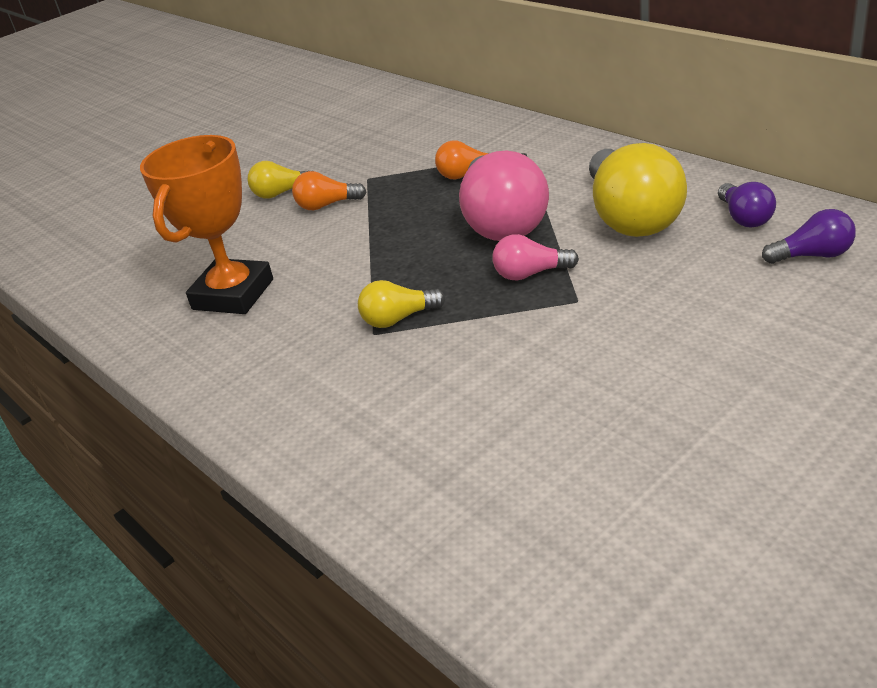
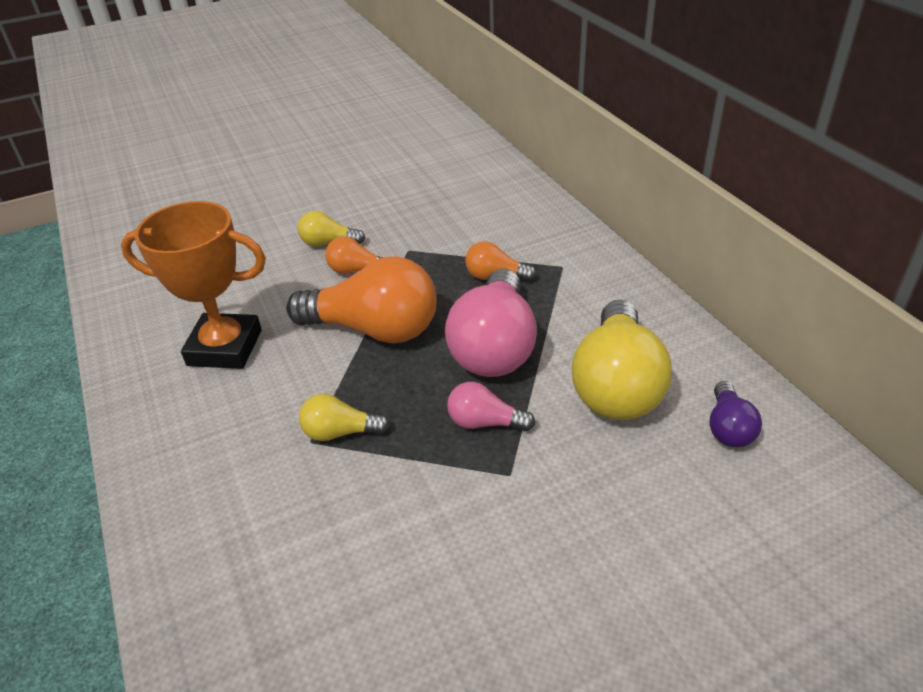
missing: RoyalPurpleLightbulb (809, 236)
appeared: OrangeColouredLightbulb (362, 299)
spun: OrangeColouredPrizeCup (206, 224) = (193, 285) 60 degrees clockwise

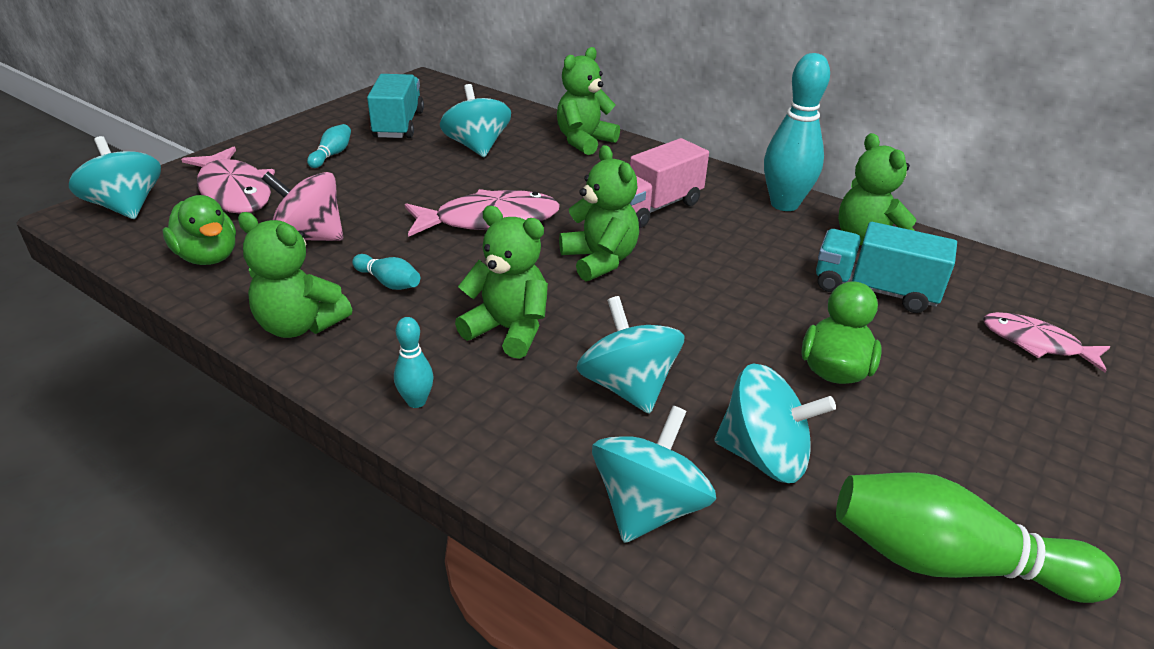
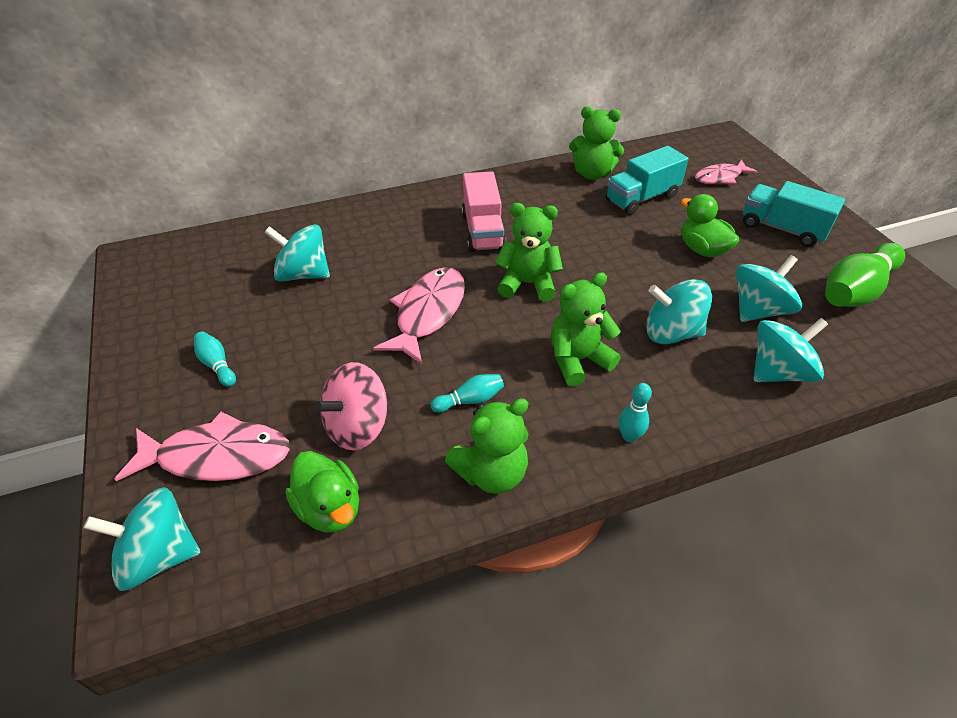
missing: EmeraldTeddyBear (588, 101); TealBowlingPin (797, 132)
relocated: TealToyTruck (395, 106) to (794, 214)
spun: EmeraldRubberDuck (199, 230) = (322, 491) 60 degrees clockwise; TealSpinningTop (654, 474) = (791, 350) 90 degrees clockwise

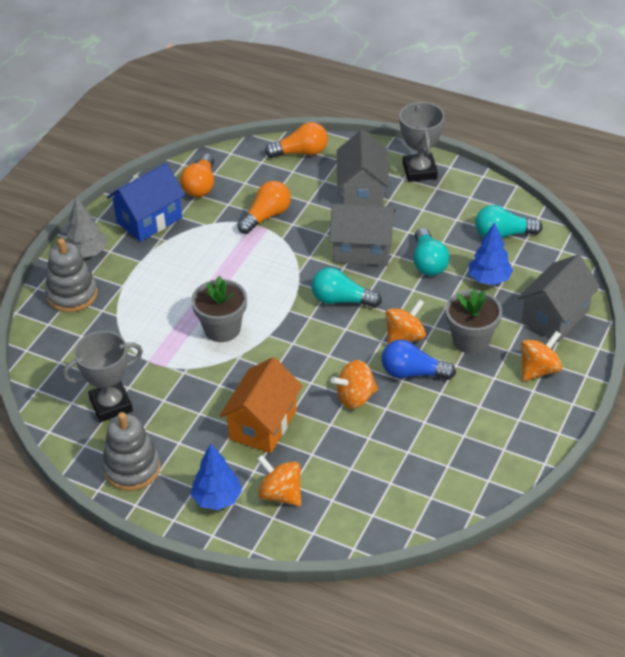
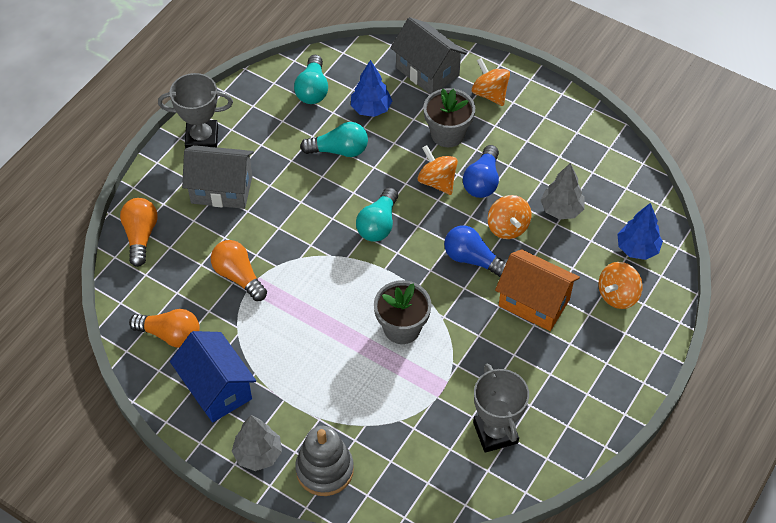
missing: GreyHouse (362, 234); GreyRingStacker (131, 451)
appeared: GreyTree (562, 191); RoyalBlueLightbulb (475, 251)
relocated: RoyalBlueTree (216, 476) to (640, 231)

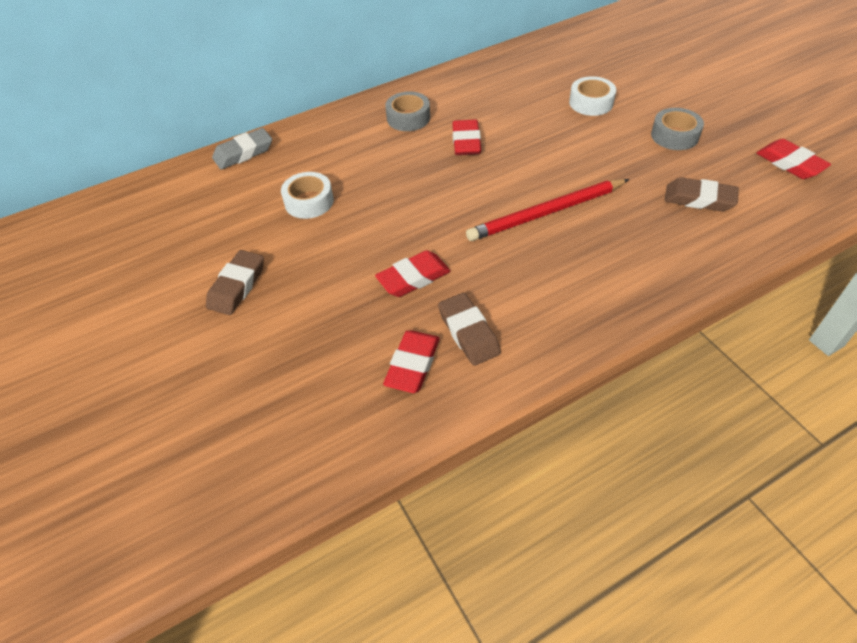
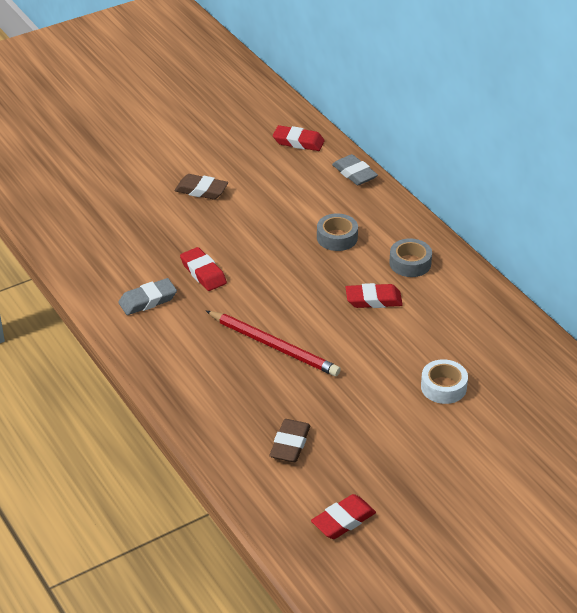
missing: WhiteStickyTape (307, 195)
relocated: GreyStickyTape (677, 129) to (337, 232); ScarletGumEraser (411, 362) to (298, 138)
colour: DarkBrownGumEraser (469, 329) to GreyGumEraser (147, 296)
spun: ScarletLeadPencil (547, 210) = (273, 343) 150 degrees clockwise

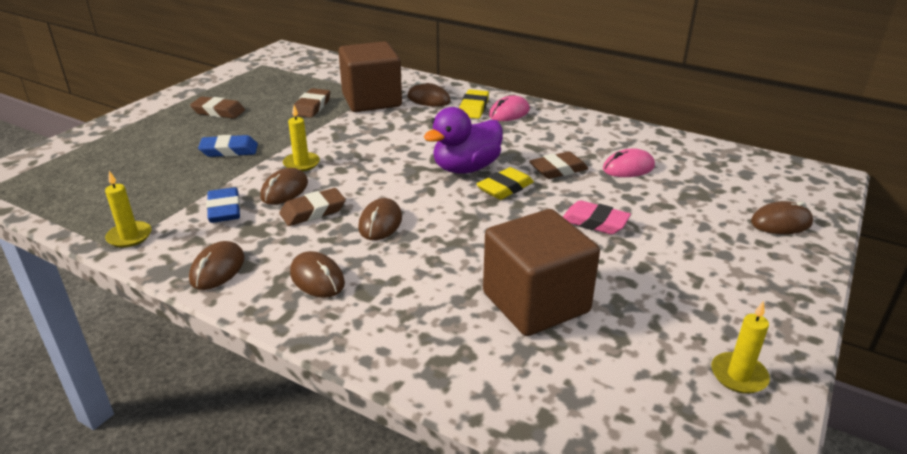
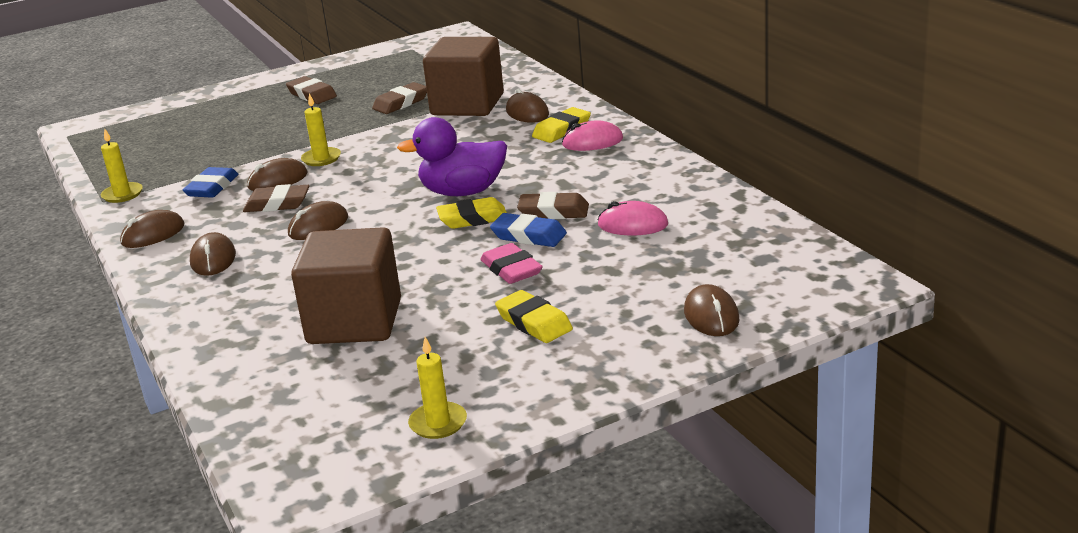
appeared: YellowGumEraser (534, 316)
relocated: RoyalBlueGumEraser (228, 146) to (528, 230)
spun: DarkBrownComputerMouse (782, 217) = (712, 310) 60 degrees clockwise

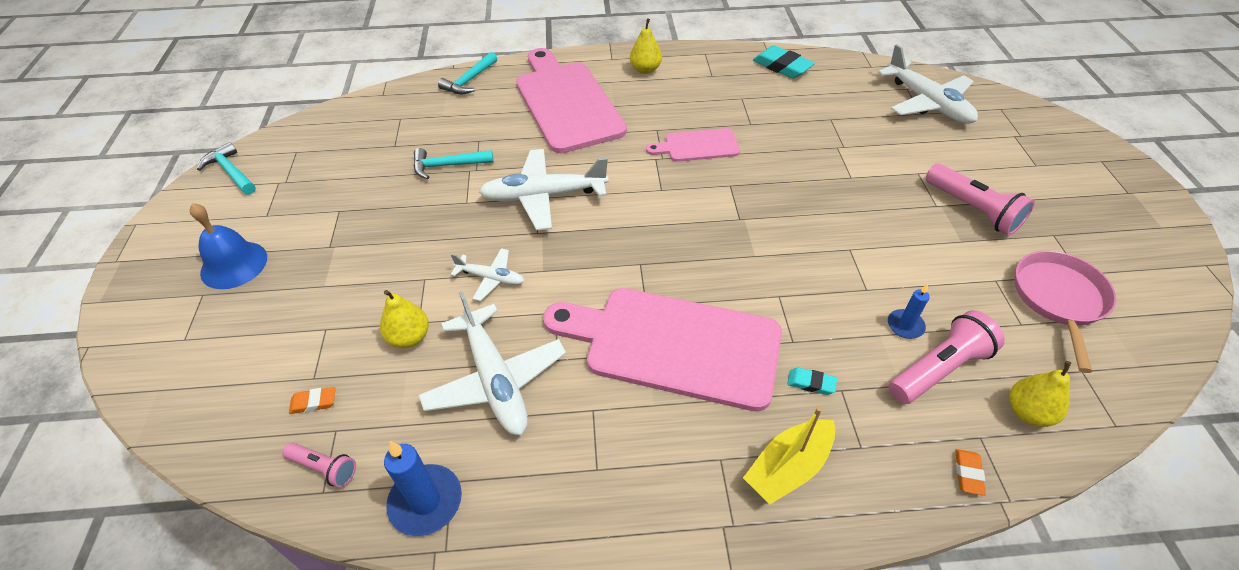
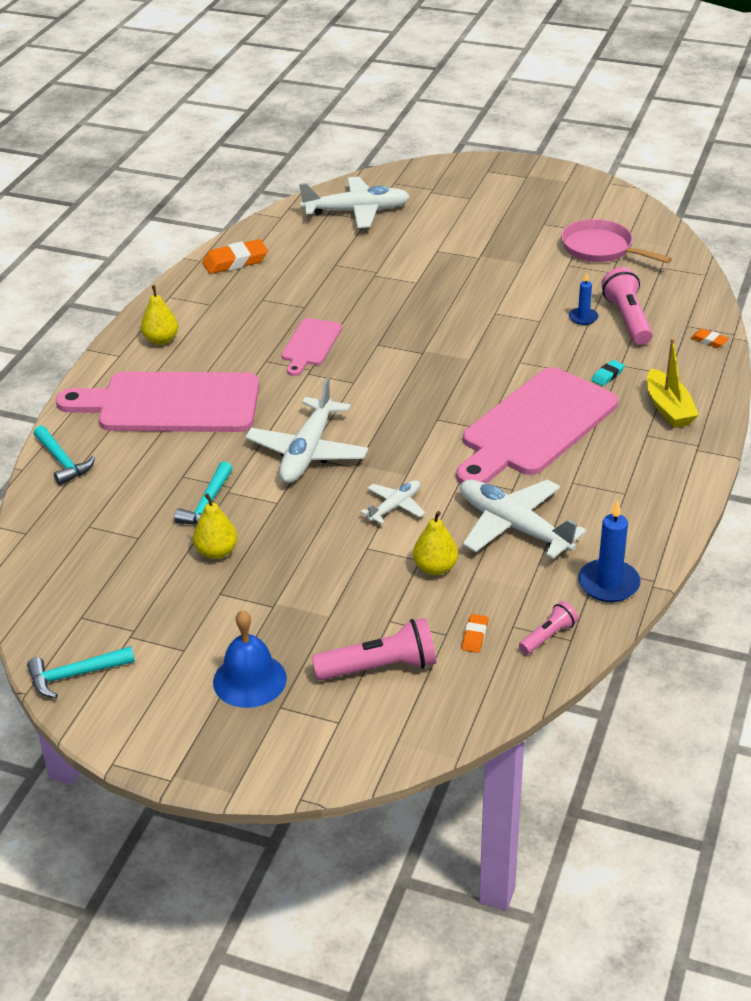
relocated: PinkPocketTorch (980, 199) to (374, 649); YellowPearFruit (1040, 394) to (215, 526)
colour: TealGumEraser (784, 61) to OrangeColouredGumEraser (235, 256)
spun: WhiteToyPlane (492, 363) = (523, 519) 135 degrees counterclockwise

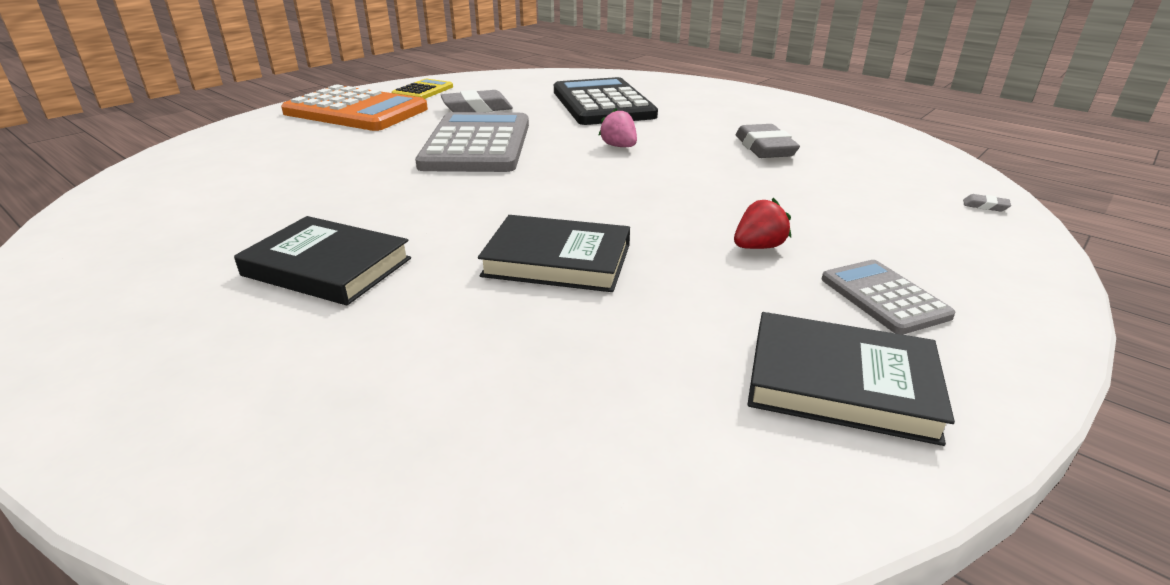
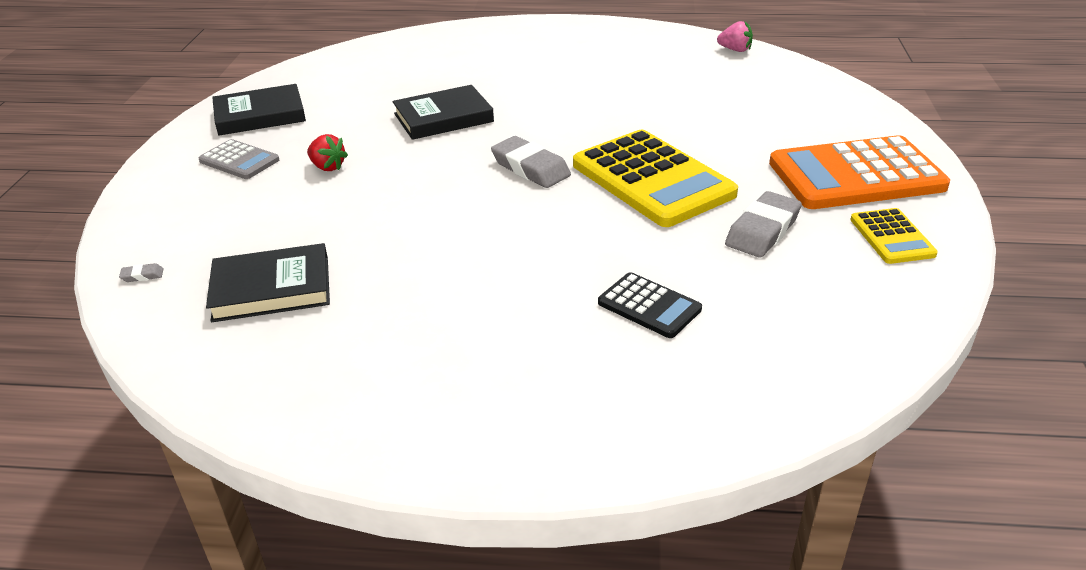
relocated: PinkStrawberry (618, 127) to (735, 36); GreyGumEraser (768, 141) to (531, 162); JetBlackBook (322, 260) to (268, 282)
colour: GreyCalculator (472, 142) to YellowCalculator (655, 178)
spun: ScarletStrawberry (762, 223) = (327, 152) 75 degrees counterclockwise
size: JetBlackCalculator (606, 101) = (650, 305) x0.50

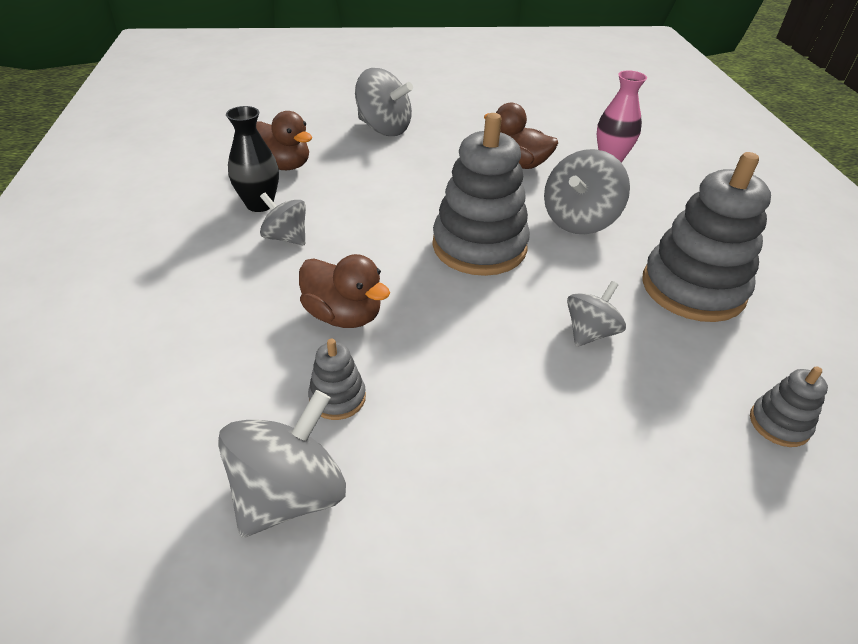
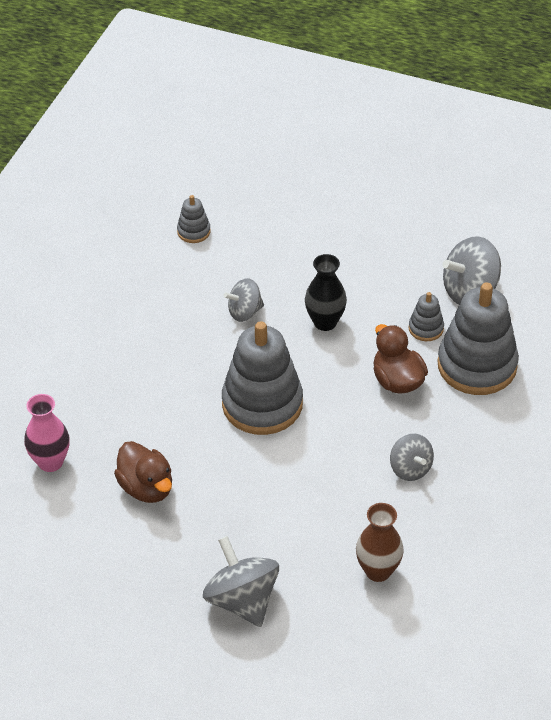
missing: GreySpinningTop (587, 191)
relocated: JetBlackVase (252, 159) to (326, 292); GreyRingStacker (706, 237) to (478, 338)
exchanged: DarkBrownRubberDuck (284, 140) to DarkBrownVase (380, 542)

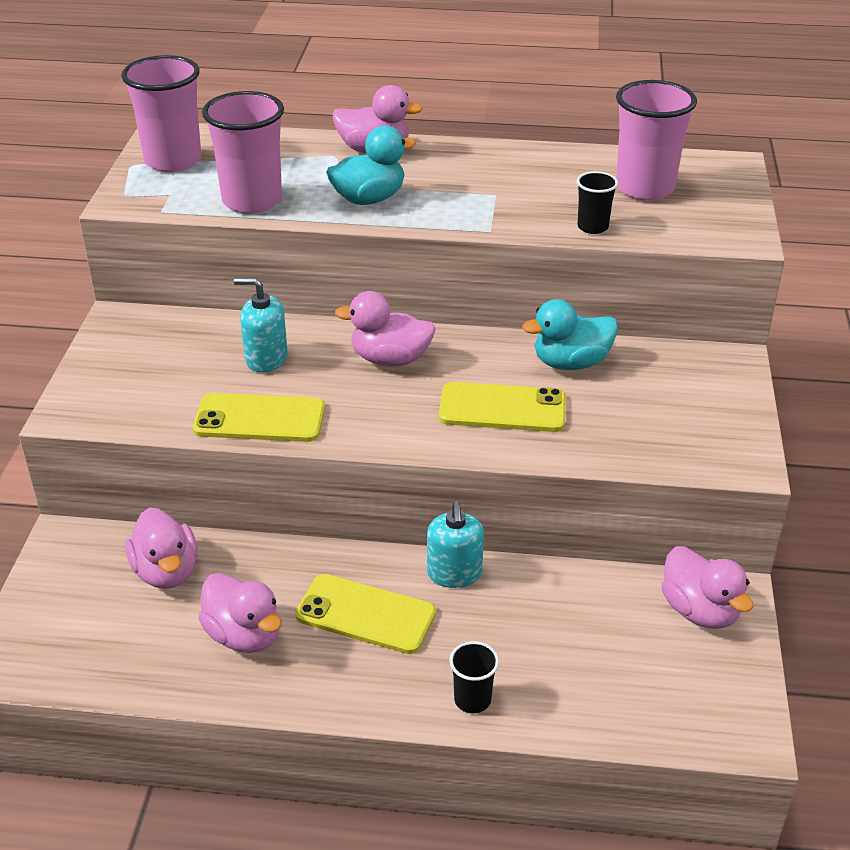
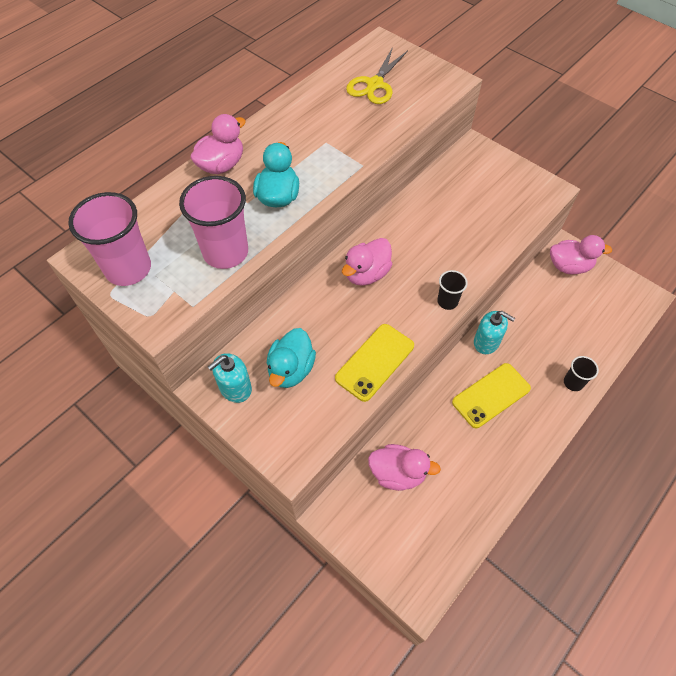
missing: YellowPhone (502, 407); PinkRubberDuck (240, 613)
relocated: JetBlackBeaker (597, 202) to (452, 290); TealSoapDispenser (261, 325) to (230, 378); TealRubberDuck (570, 334) to (291, 358)
exchanged: PinkBeaker (656, 140) to YellowShears (377, 75)

